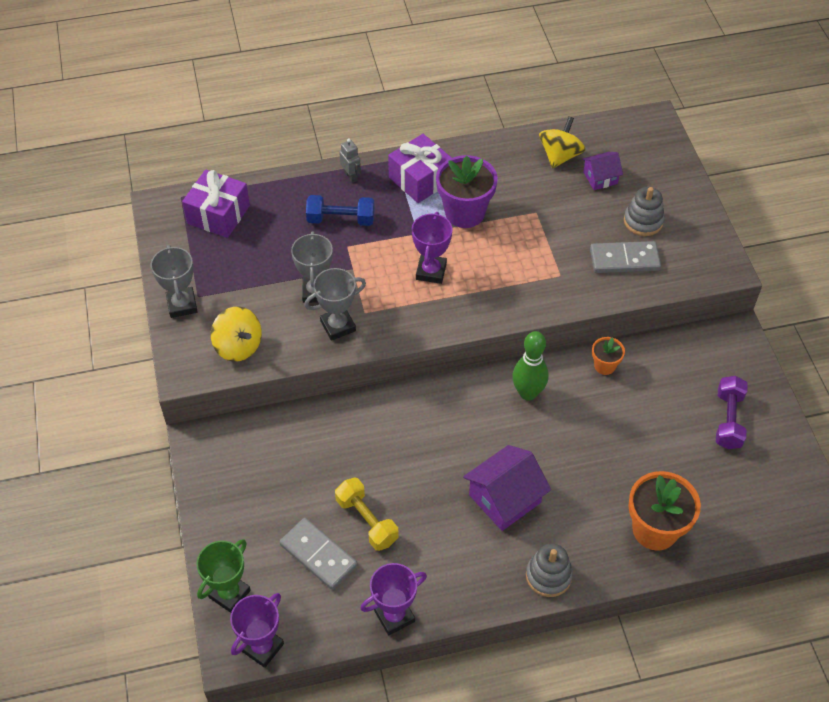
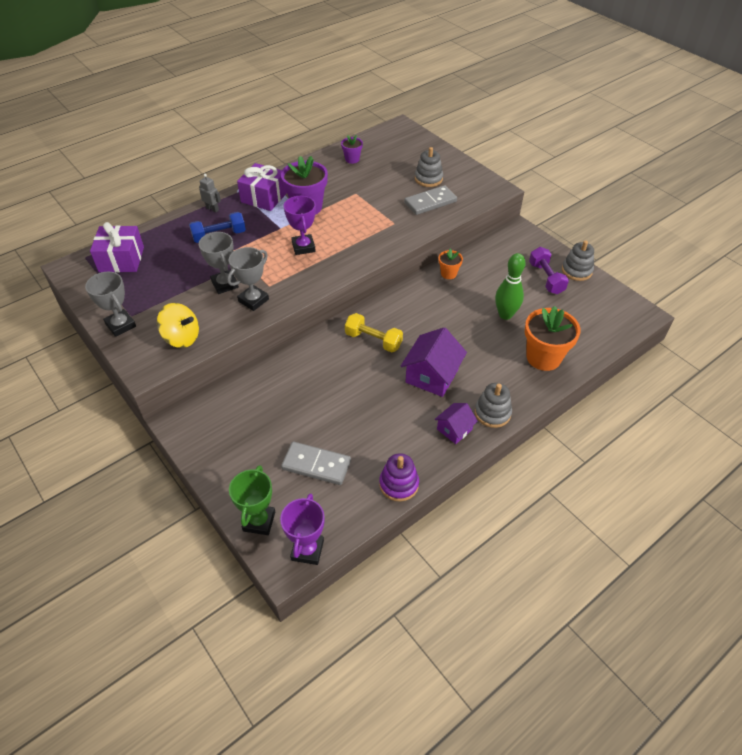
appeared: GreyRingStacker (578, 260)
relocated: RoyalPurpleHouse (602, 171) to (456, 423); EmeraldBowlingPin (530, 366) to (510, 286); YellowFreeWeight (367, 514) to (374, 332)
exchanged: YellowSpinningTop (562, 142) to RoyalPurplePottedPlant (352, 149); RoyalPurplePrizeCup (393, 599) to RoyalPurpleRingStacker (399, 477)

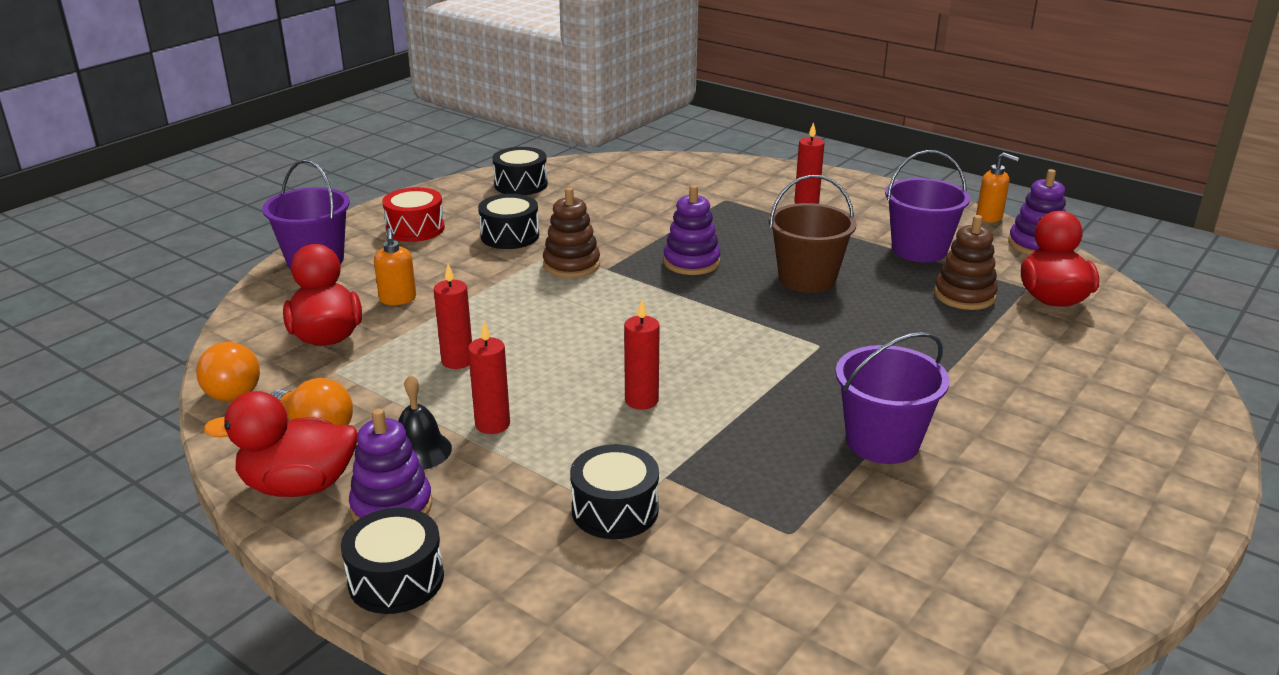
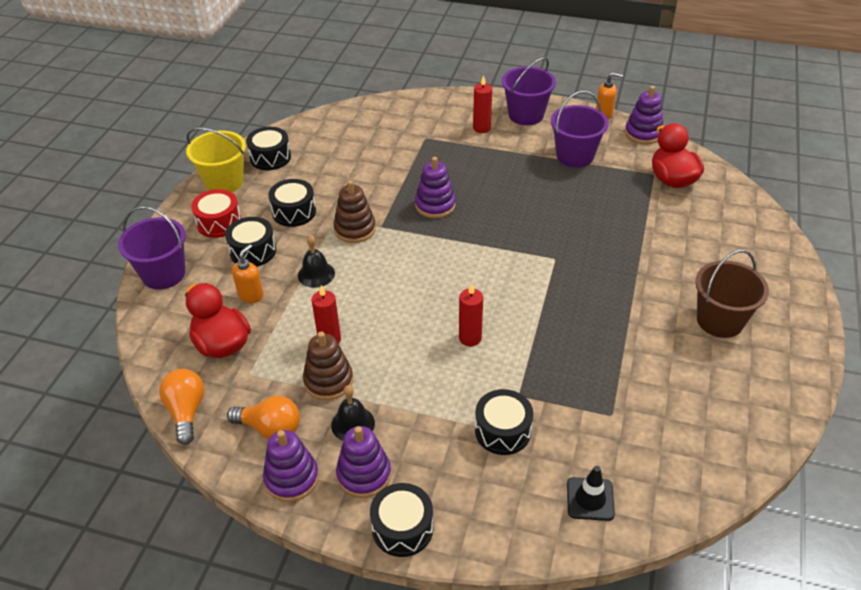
missing: ScarletWaxCandle (489, 377)
appeared: YellowBucket (216, 159); JetBlackSnareDrum (250, 242); JetBlackHandBell (316, 261); JetBlackTrafficCone (591, 493)
relocated: DarkBrownBucket (812, 234) to (732, 294); DarkBrownRingStacker (966, 262) to (328, 366); RoyalPurpleBucket (892, 398) to (529, 91)
exchanged: ScarletRubberDuck (281, 444) to RoyalPurpleRingStacker (291, 466)
spun: OrangeColouredSoapDispenser (395, 266) = (248, 273) 120 degrees counterclockwise; OrangeColouredLightbulb (228, 372) = (181, 407) 150 degrees counterclockwise

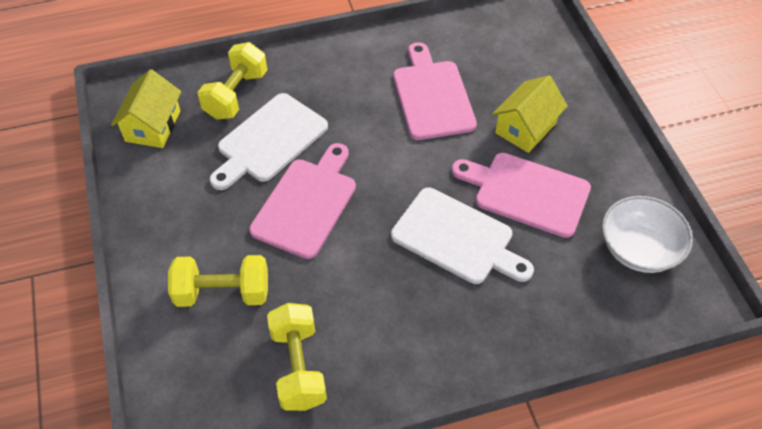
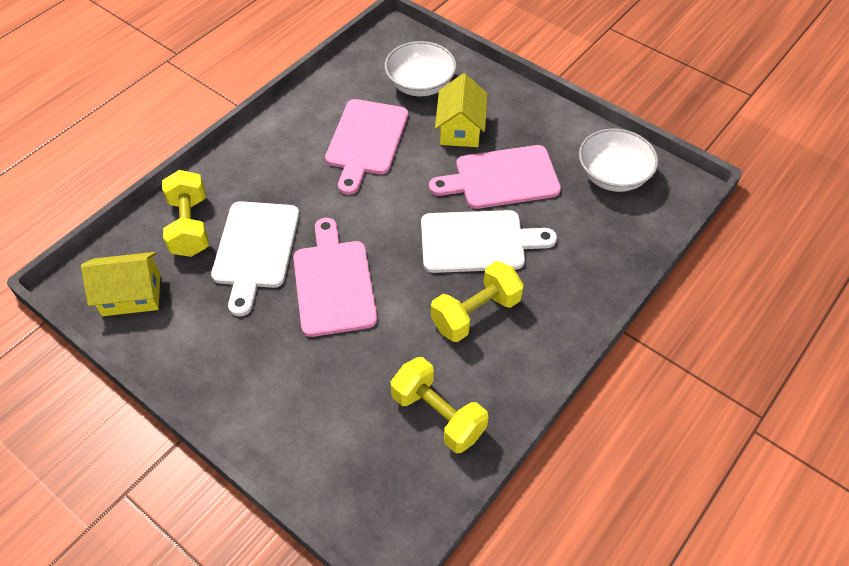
appeared: WhiteServingBowl (420, 68)
relocated: YellowFreeWeight (218, 281) to (477, 301)
spun: PinkChoppingBoard (435, 91) = (366, 147) 120 degrees counterclockwise; YellowHouse (146, 108) = (120, 284) 75 degrees counterclockwise

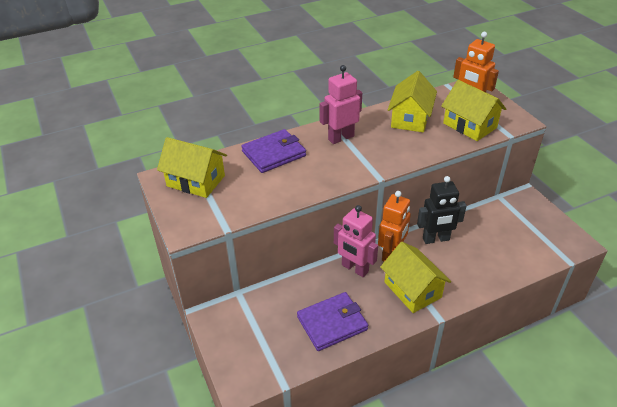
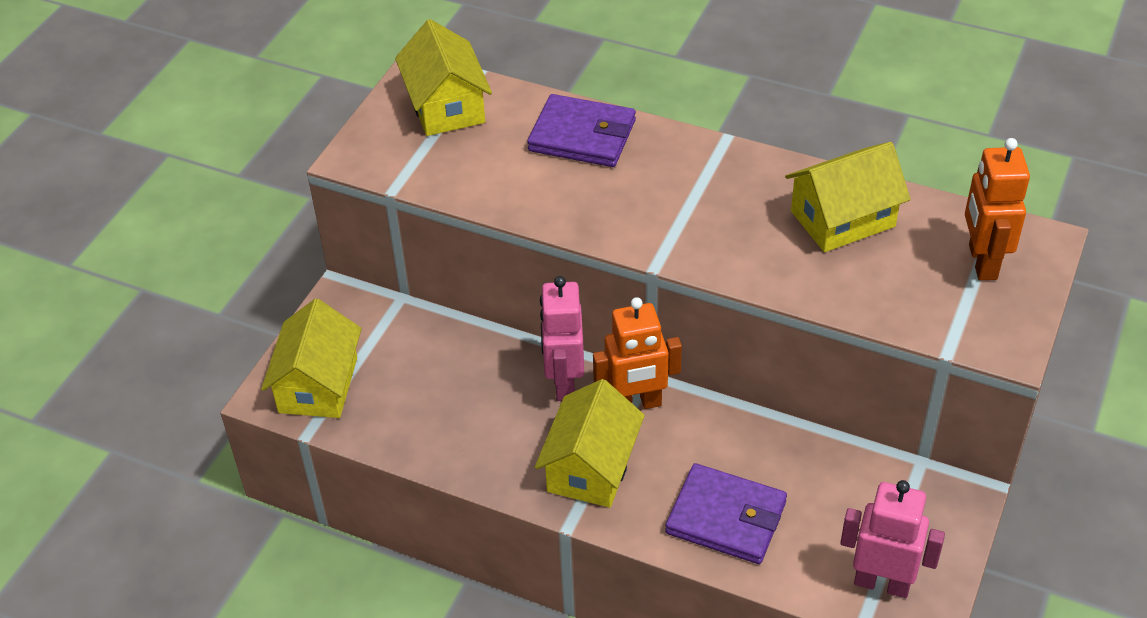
missing: JetBlackRobotFigure (442, 210)
relocated: PinkRobotFigure (340, 104) to (892, 539); YellowHouse (473, 110) to (311, 358); RoyalPurpleCardWallet (332, 321) to (726, 513)

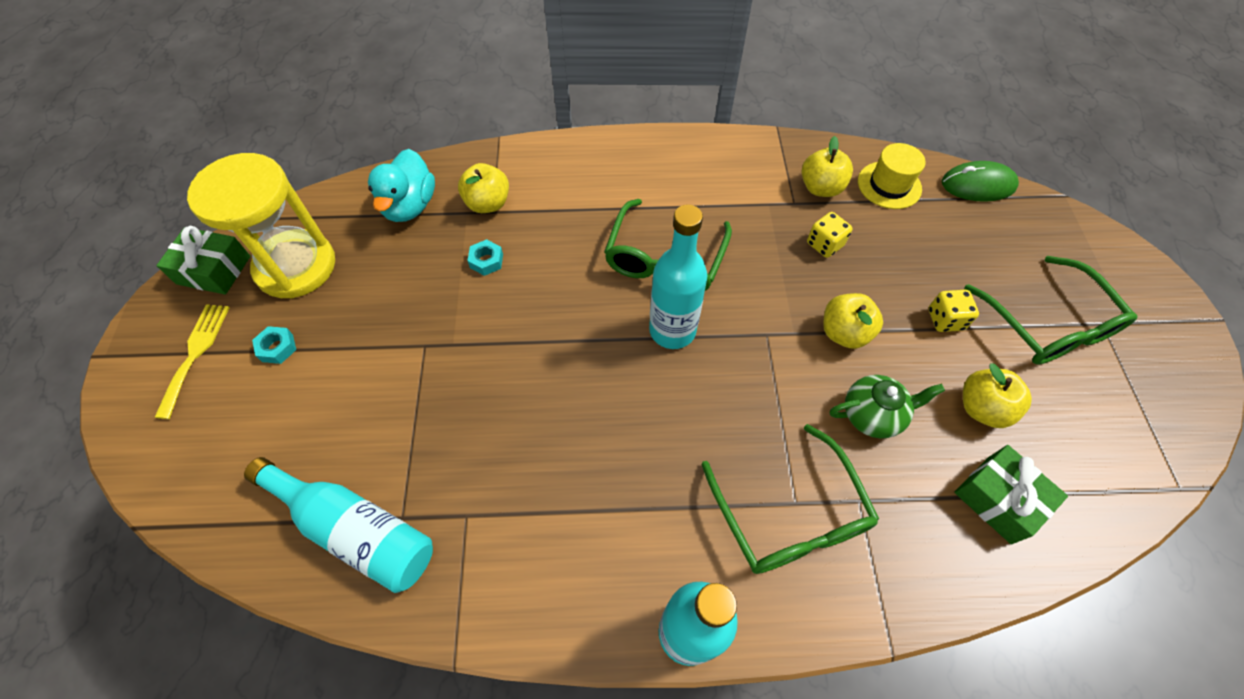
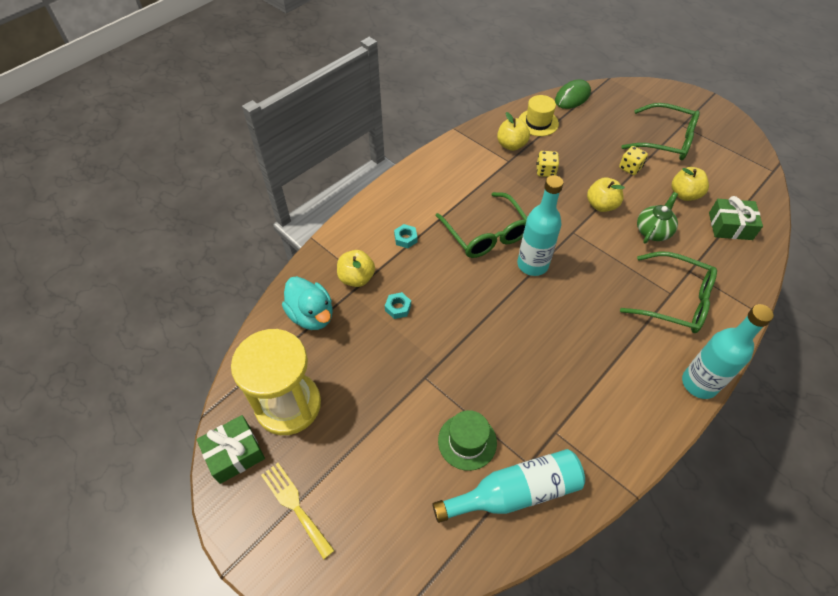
appeared: EmeraldHat (467, 440)
relocated: TealHexNut (274, 345) to (406, 236)

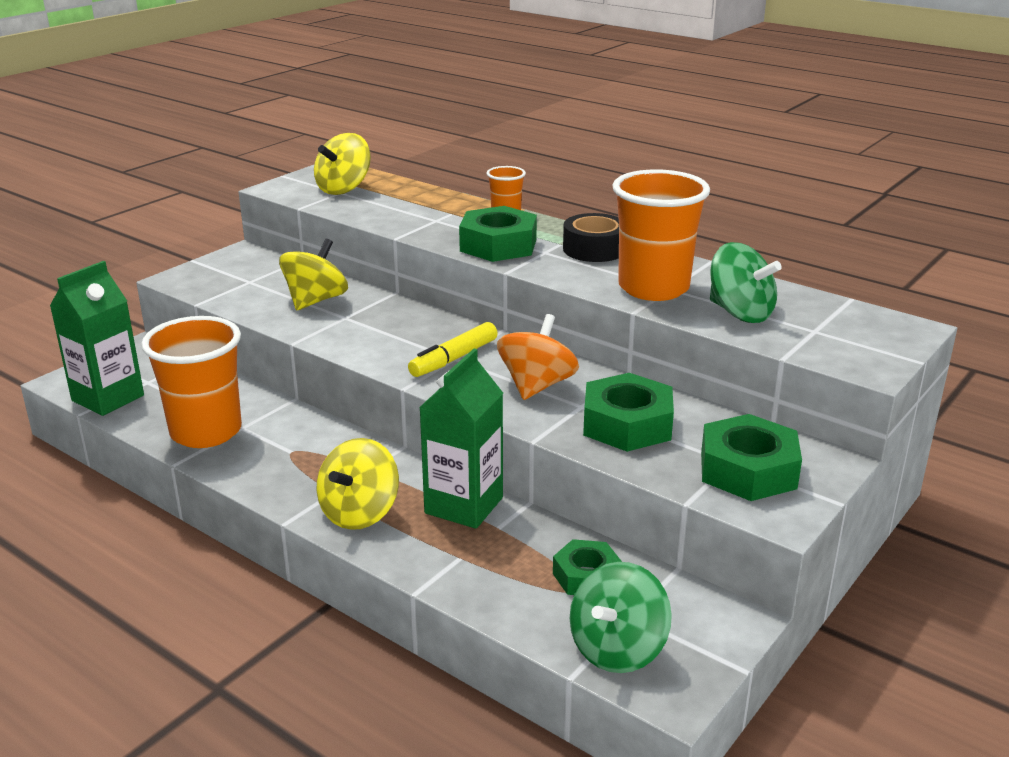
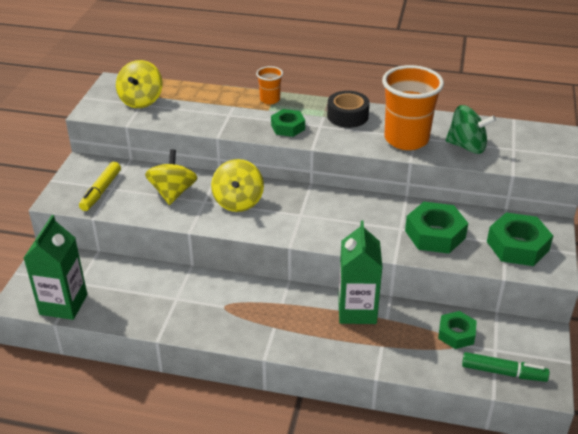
missing: OrangeColouredSpinningTop (538, 357); OrangeColouredBeaker (191, 382)
relocated: YellowMarkerPen (453, 349) to (100, 186); YellowSpinningTop (358, 484) to (237, 185)
exchanged: EmeraldSpinningTop (621, 617) to EmeraldMarkerPen (506, 367)
size: EmeraldHexNut (498, 234) = (288, 123) x0.63

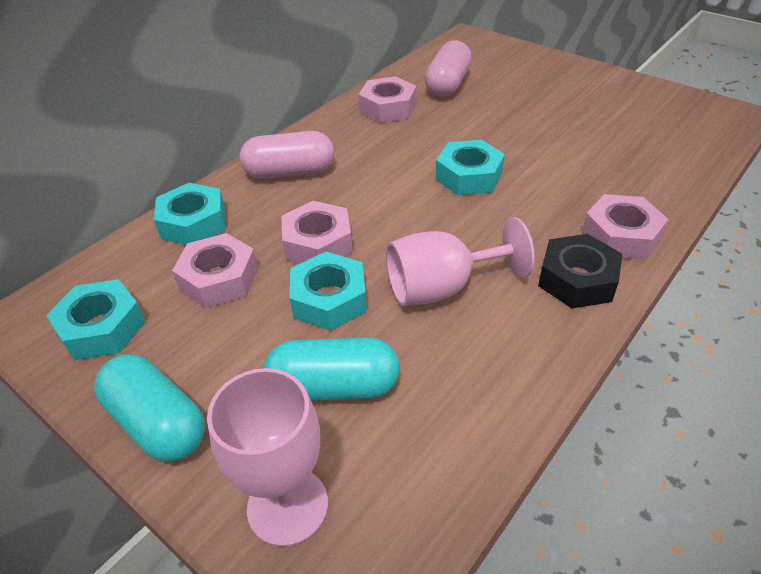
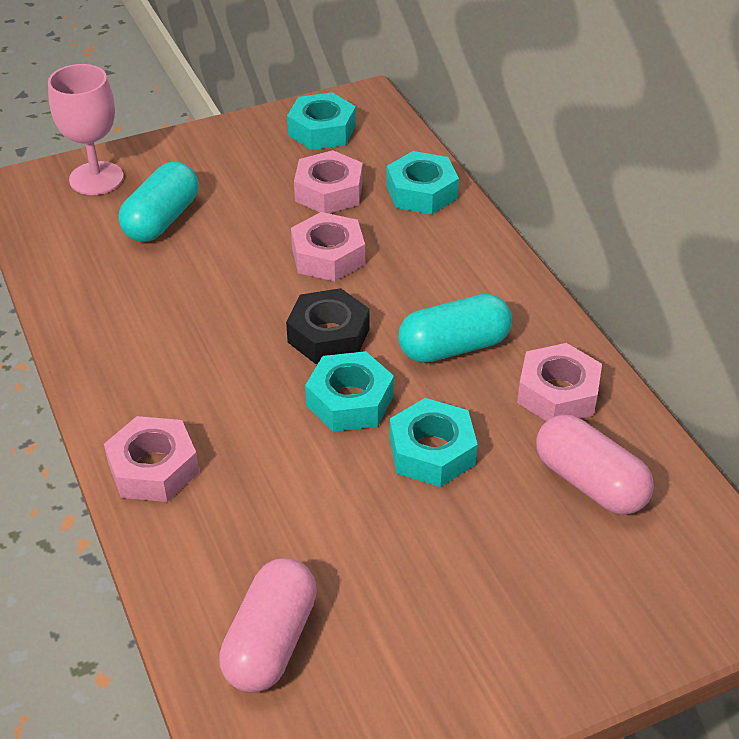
missing: PinkGoblet (460, 261)
relocated: PinkPillShape (287, 155) to (268, 625); JetBlackHexNut (580, 271) to (327, 326); TealHexNut (328, 291) to (433, 442); TealPillShape (149, 408) to (455, 328)

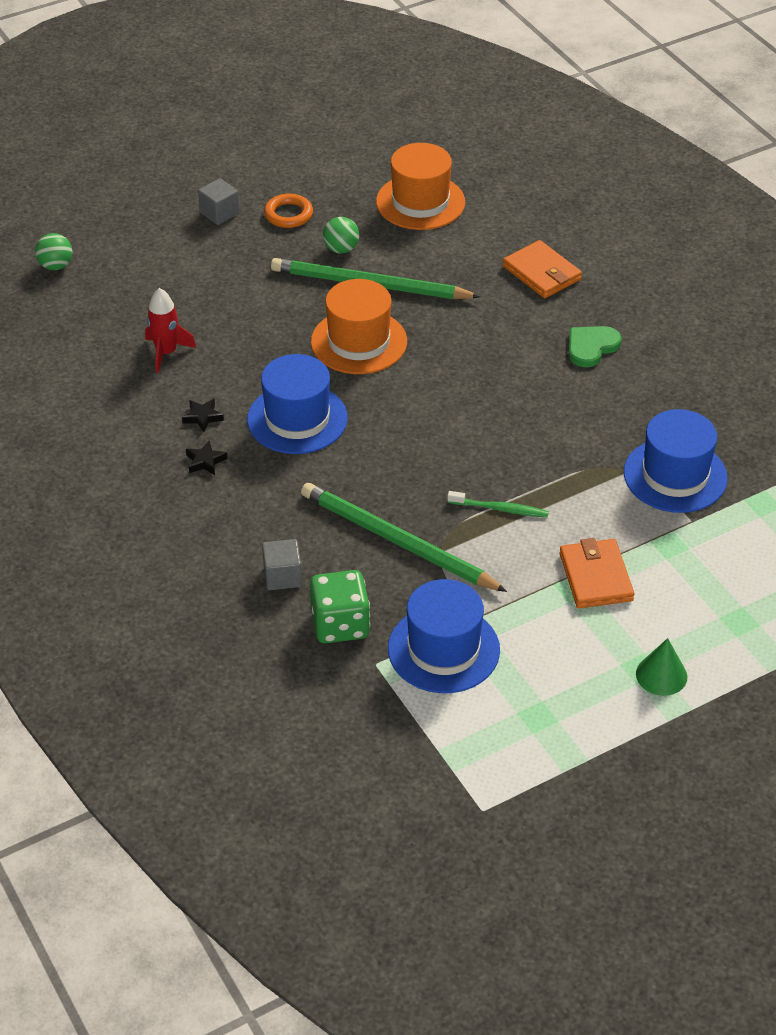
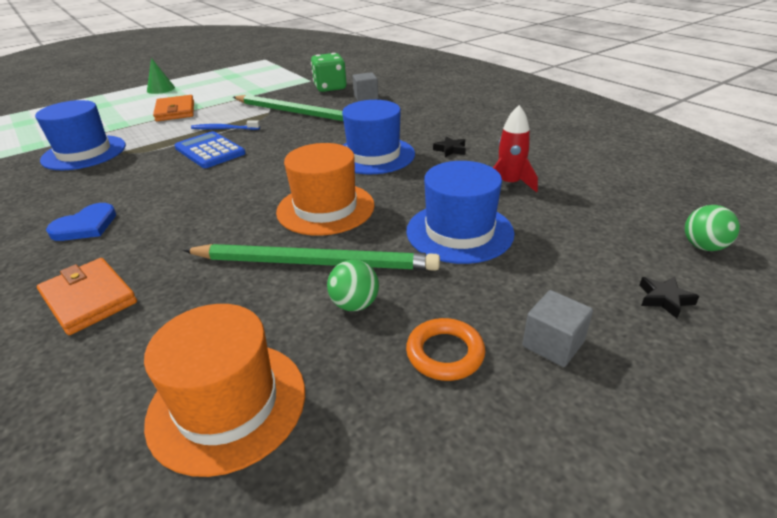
appeared: RoyalBlueCalculator (210, 149)
relocated: JetBlackStar (207, 458) to (669, 297); RoyalBlueHat (444, 636) to (460, 212)
colour: EmeraldHeart (595, 346) to RoyalBlueHeart (81, 222); EmeraldToothbrush (498, 504) to RoyalBlueToothbrush (225, 125)

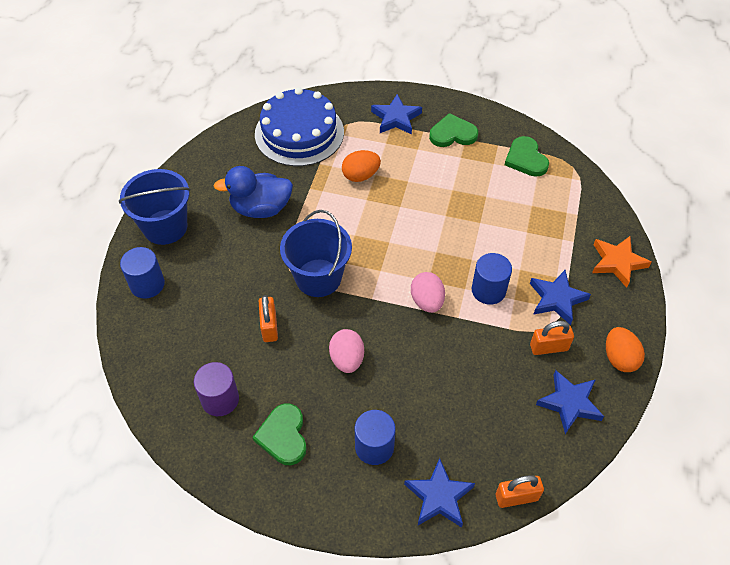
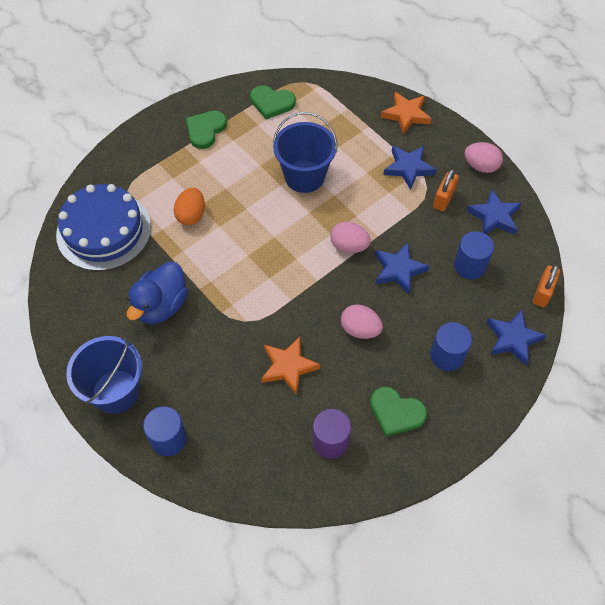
relocated: RoyalBlueStar (396, 114) to (402, 268); RoyalBlueBucket (316, 253) to (305, 152); RoyalBlueCylinder (492, 279) to (474, 255)
exchanged: OrangeColouredLock (268, 318) to OrangeColouredStar (290, 366)
colour: OrangeColouredToyEgg (625, 349) to PinkToyEgg (483, 157)

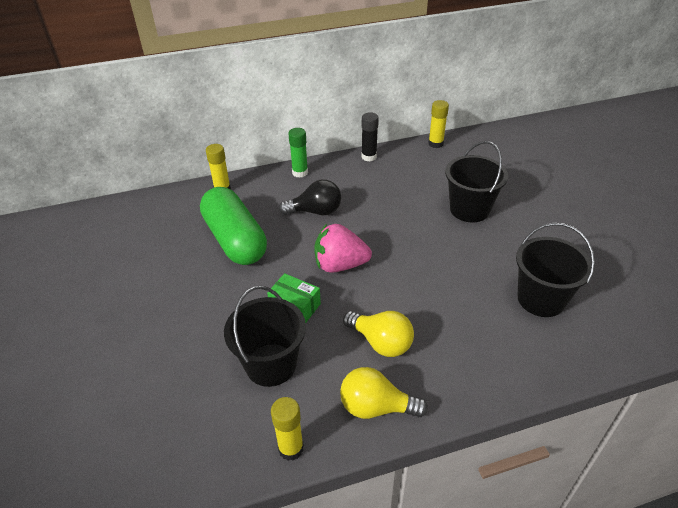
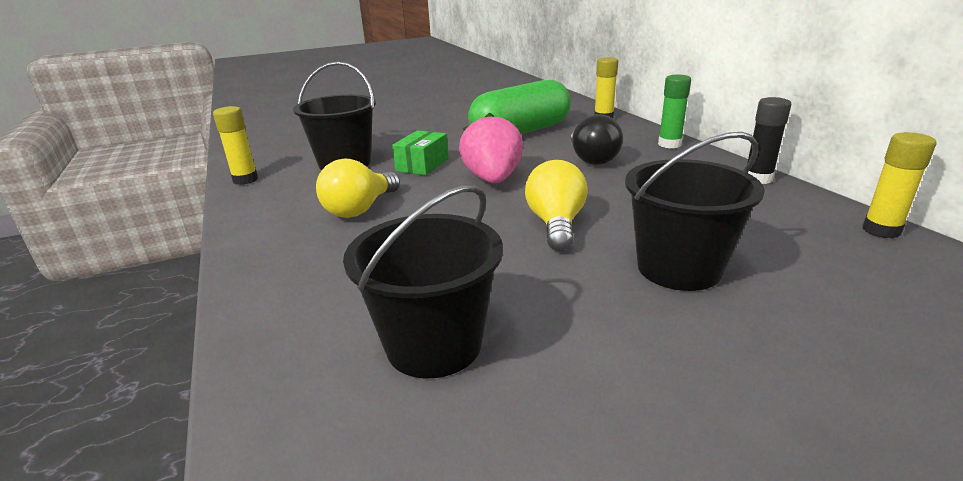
relocated: YellowLightbulb (384, 393) to (556, 205)

